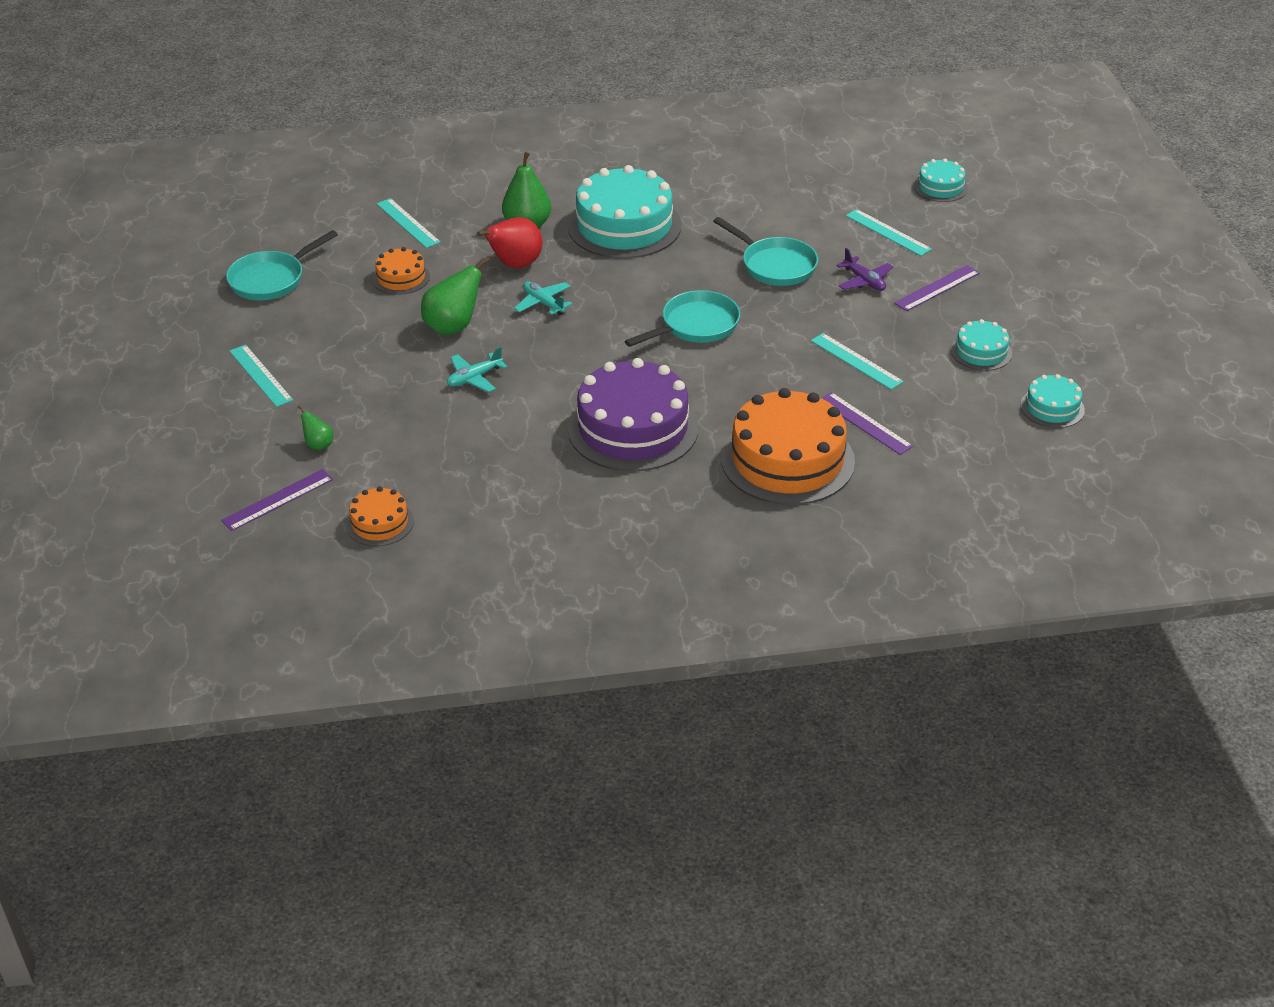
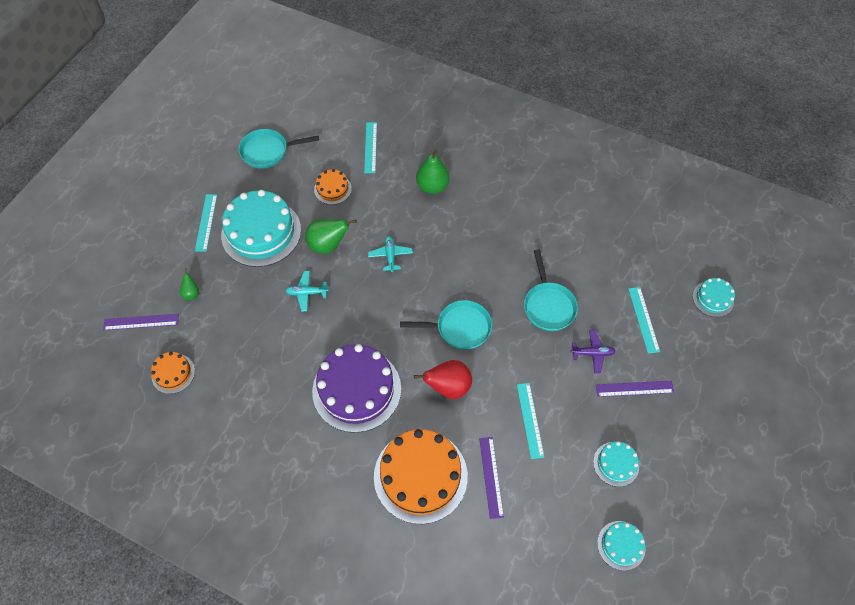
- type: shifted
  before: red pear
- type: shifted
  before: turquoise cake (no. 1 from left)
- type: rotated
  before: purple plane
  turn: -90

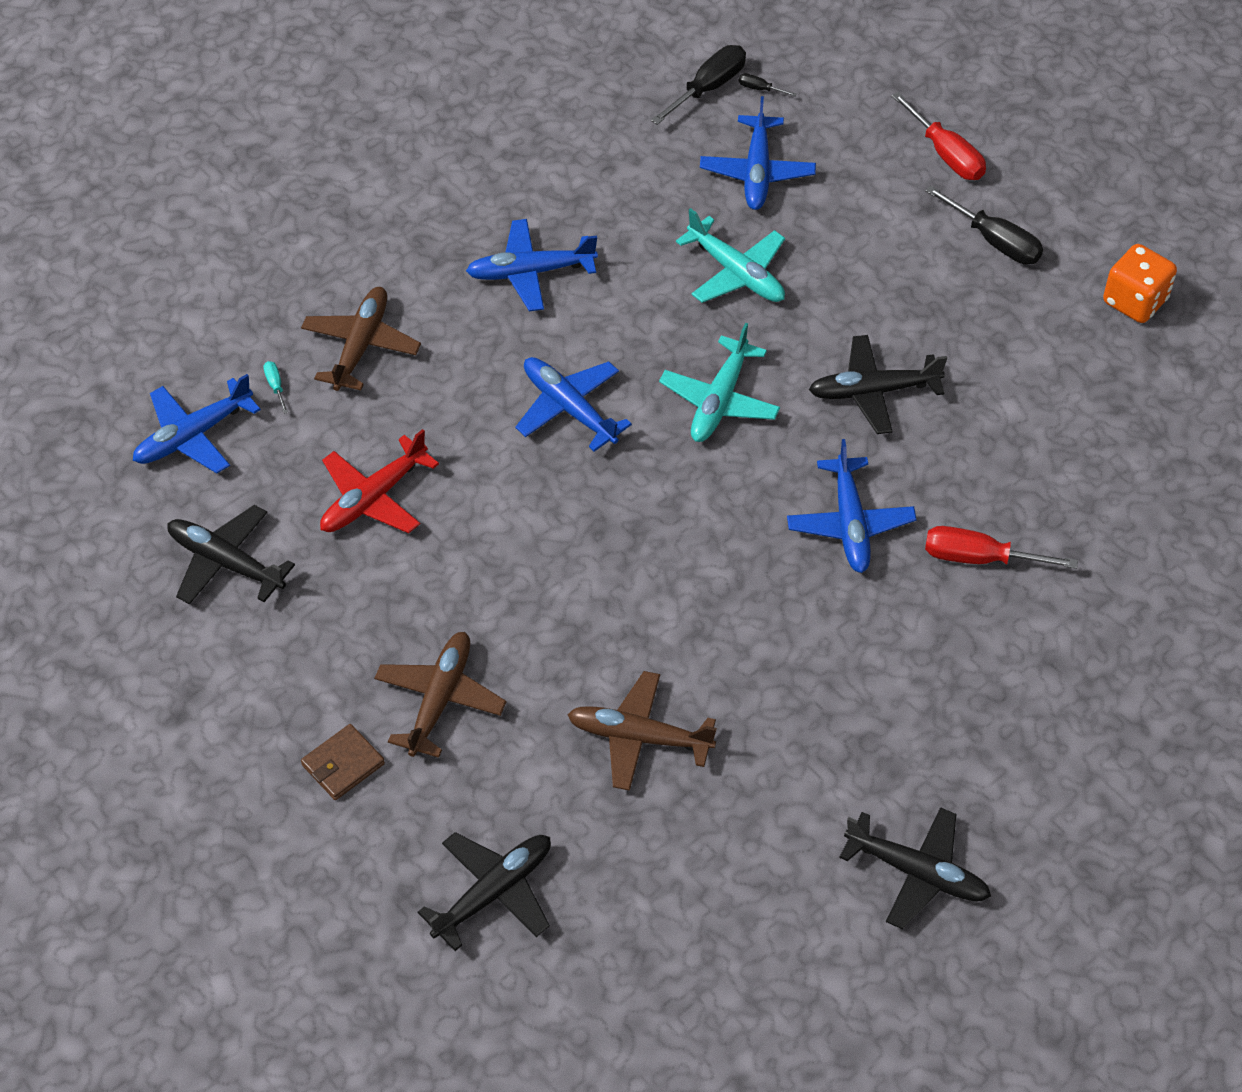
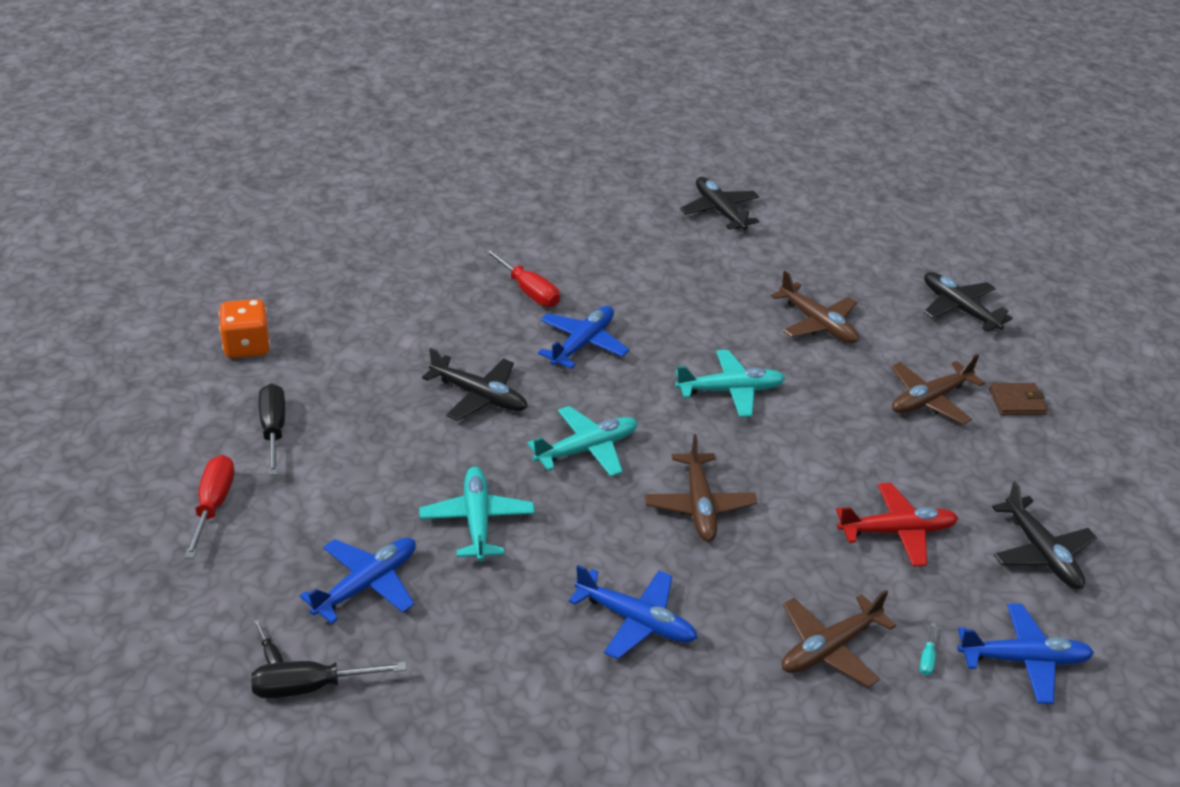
- type: rotated
  before: black plane (no. 2 from left in the first image)
  turn: 60
- type: repainted
  before: blue plane (no. 3 from left)
  after: brown plane (no. 1 from left)
- type: new
  after: turquoise plane (no. 3 from left)

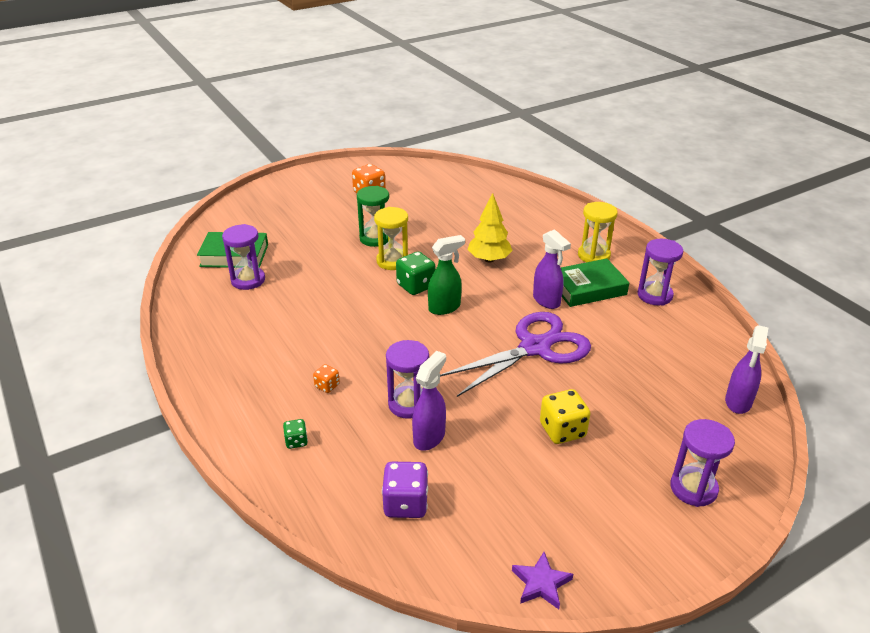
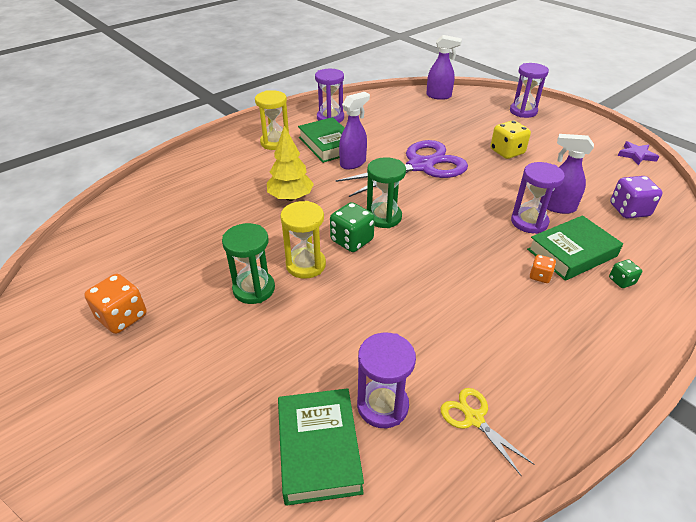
- type: swapped
  before: green spray bottle
  after: green hourglass (no. 2 from left)
- type: rotated
  before: purple scissors
  turn: 105
- type: new
  after: yellow scissors
- type: new
  after: green book (no. 3 from left)

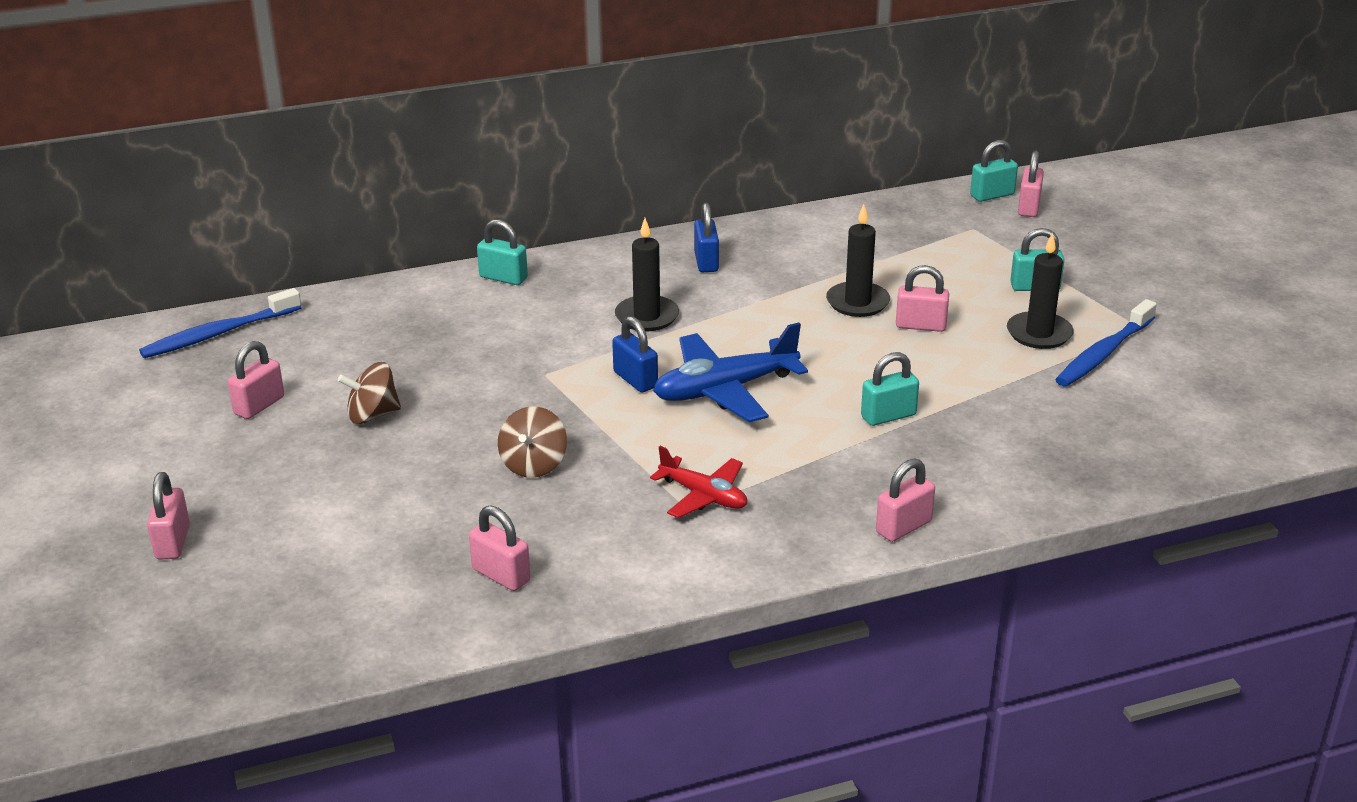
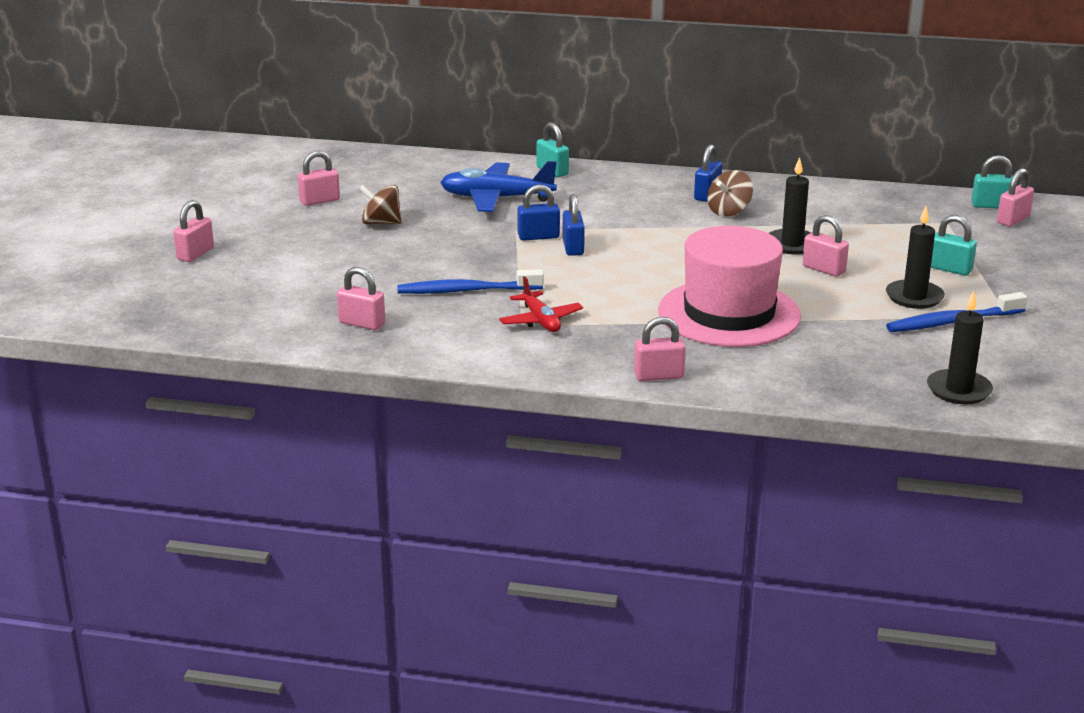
- type: shifted
  before: blue toothbrush (no. 1 from left)
- type: rotated
  before: pink padlock (no. 3 from left)
  turn: -45
- type: shifted
  before: brown spinning top (no. 2 from left)
- type: shifted
  before: black candle (no. 1 from left in the first image)
  after: black candle (no. 3 from left)
- type: shifted
  before: blue plane
- type: swapped
  before: turquoise padlock (no. 2 from left)
  after: pink hat
- type: new
  after: blue padlock (no. 1 from left)

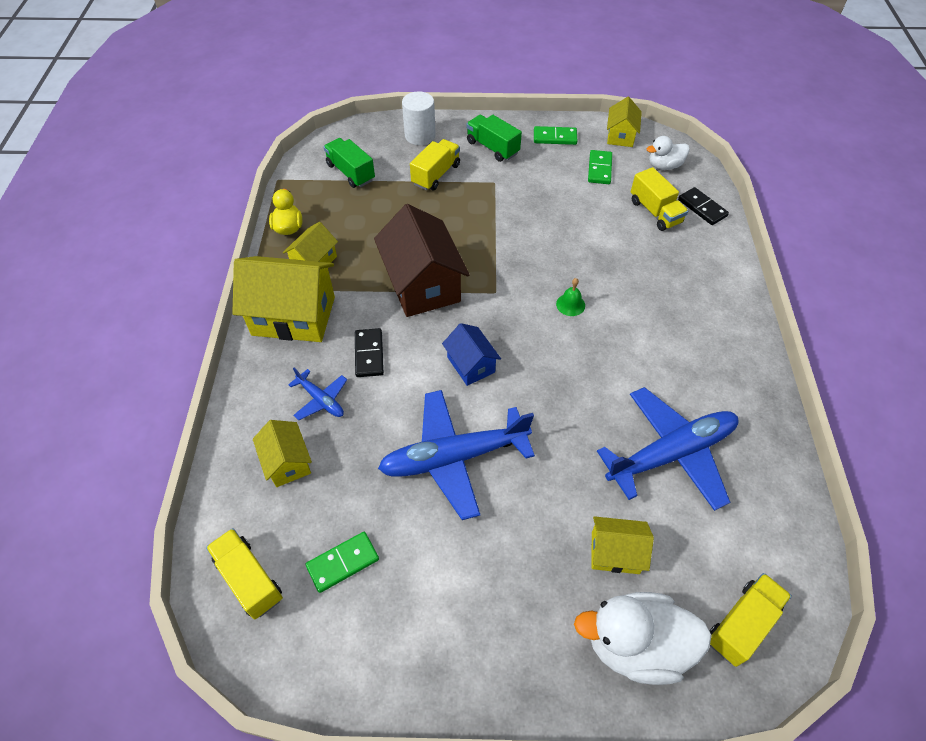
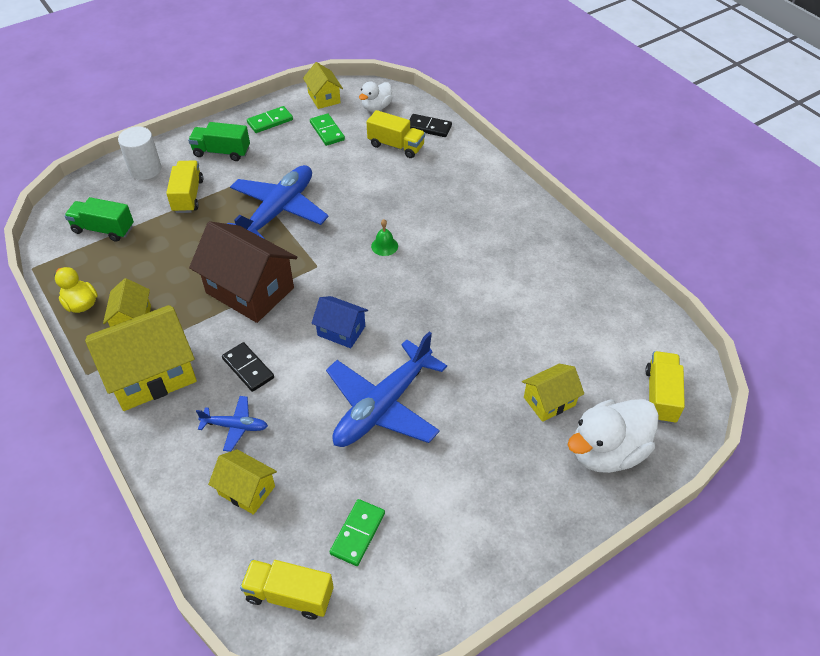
- type: shifted
  before: blue plane (no. 3 from left in the first image)
  after: blue plane (no. 2 from left)

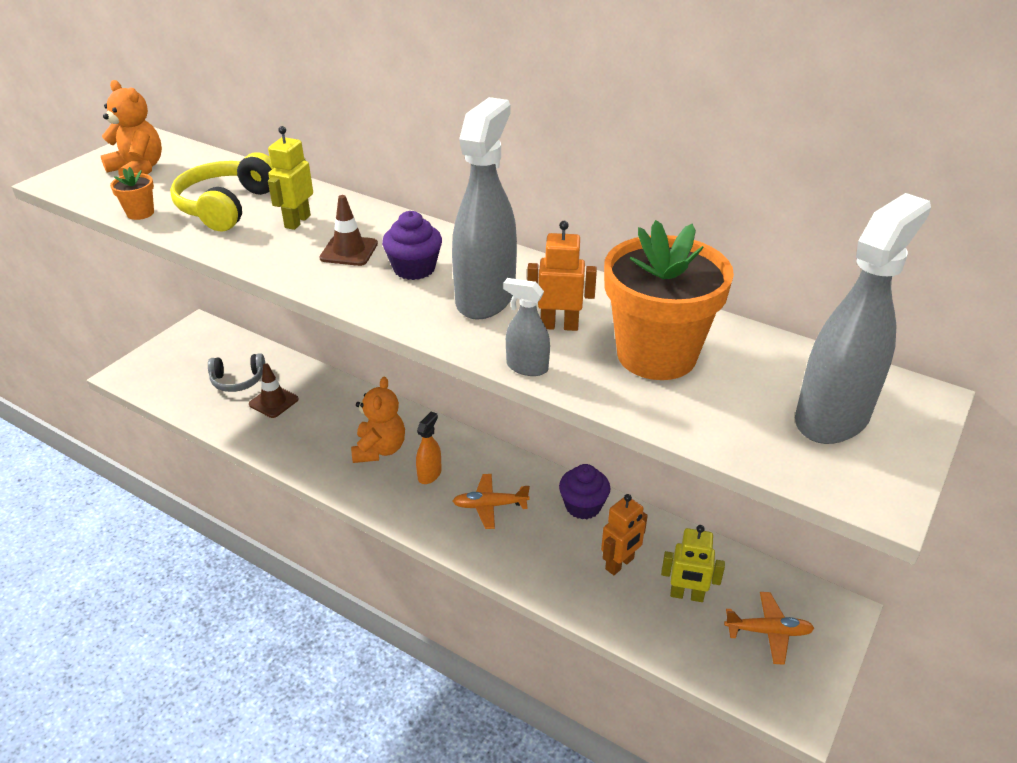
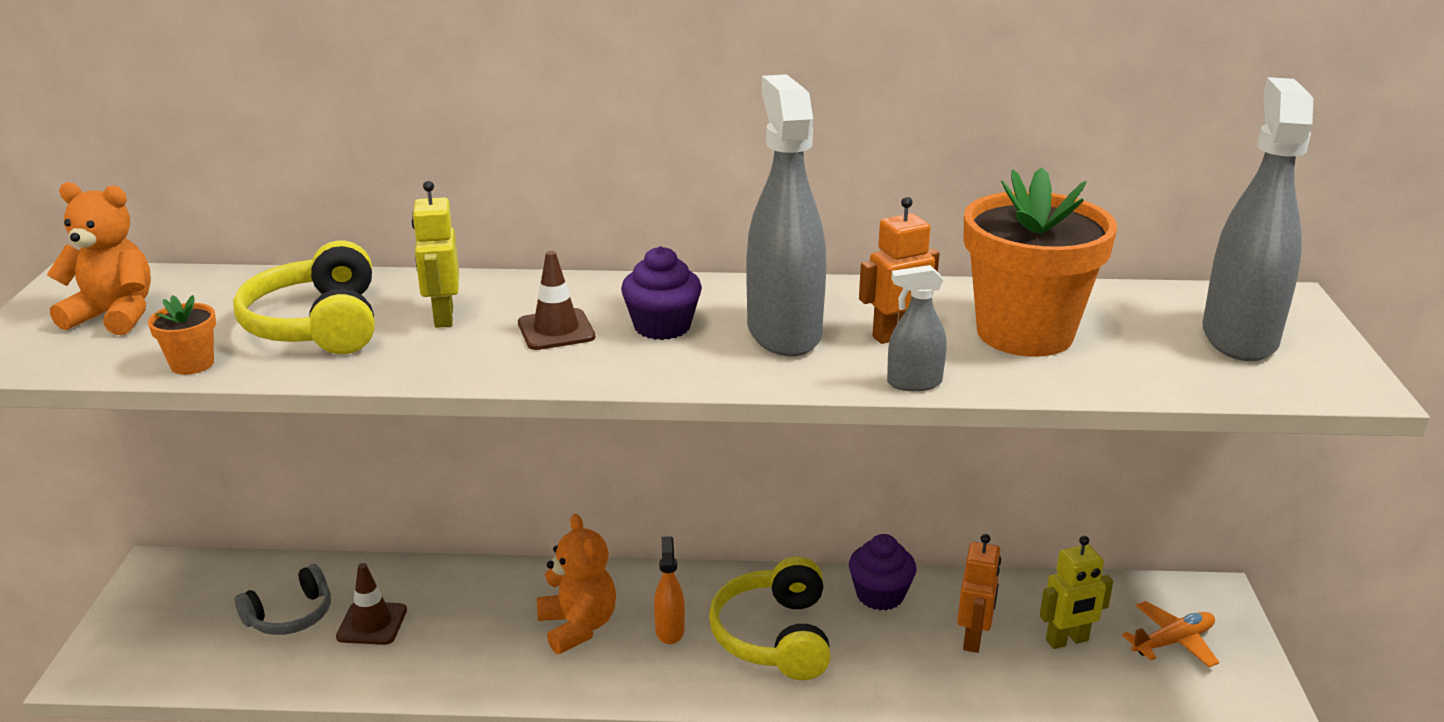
- type: swapped
  before: orange plane (no. 1 from left)
  after: yellow headphones (no. 2 from left)

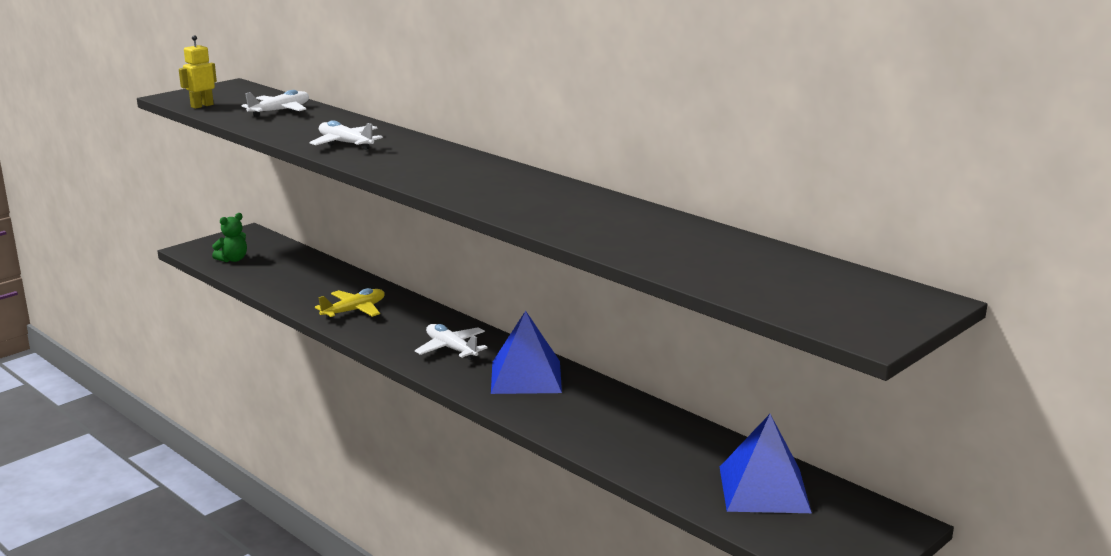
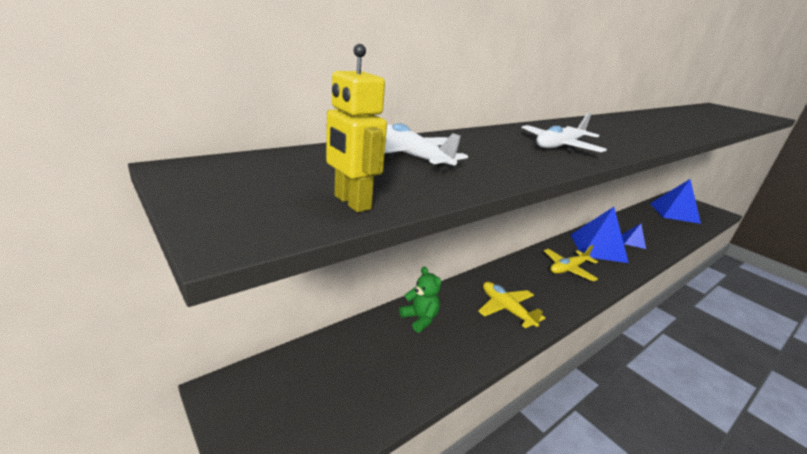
- type: shifted
  before: green teddy bear
- type: repainted
  before: white plane (no. 3 from left)
  after: yellow plane (no. 2 from left)
- type: new
  after: blue pyramid (no. 2 from left)

